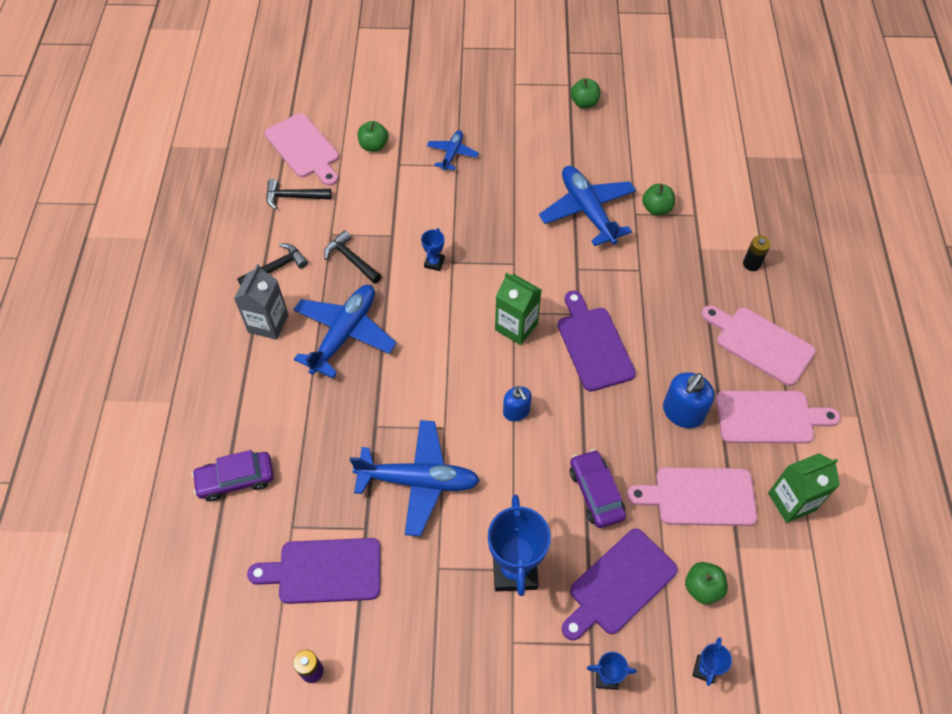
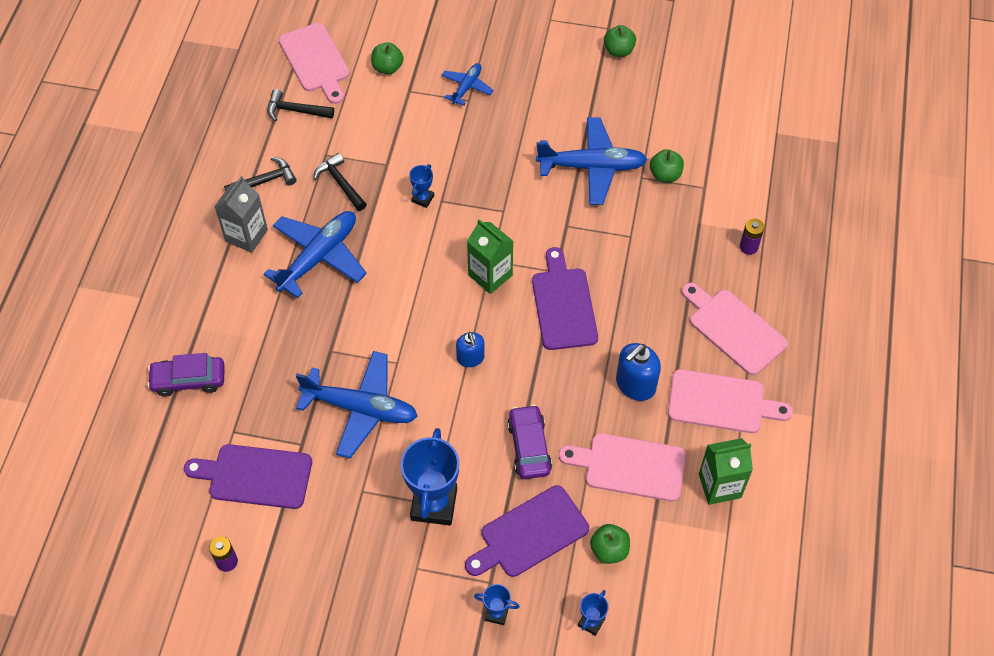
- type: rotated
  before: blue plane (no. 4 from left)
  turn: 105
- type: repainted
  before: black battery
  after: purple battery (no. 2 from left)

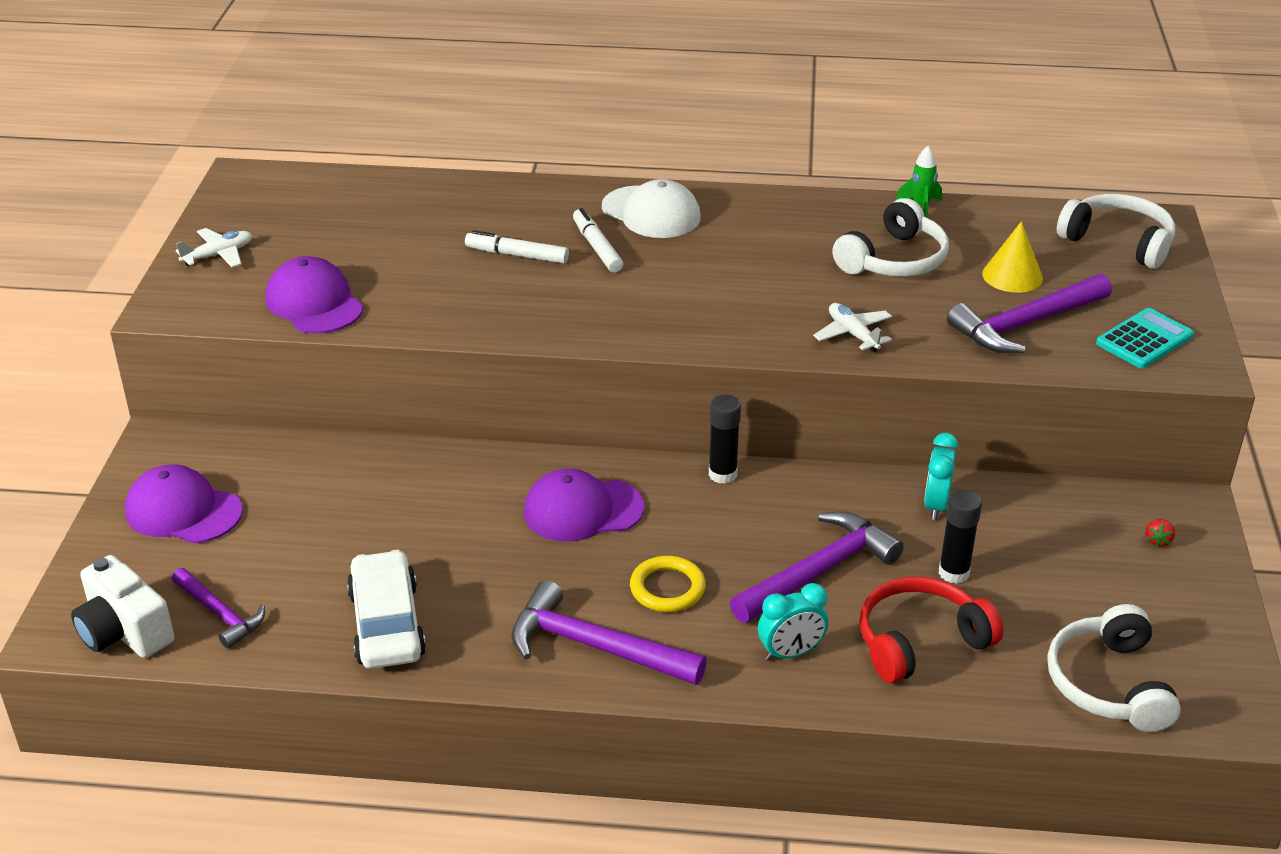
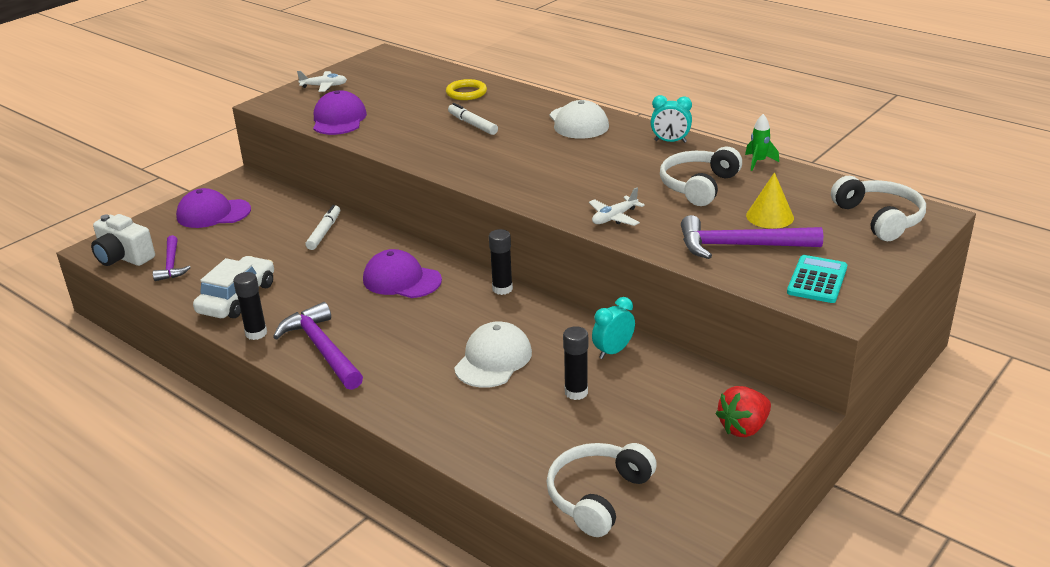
- type: rotated
  before: white camera
  turn: -45
- type: rotated
  before: purple cap (no. 1 from left)
  turn: -60
- type: shifted
  before: white marker (no. 2 from left in the first image)
  after: white marker (no. 1 from left)
- type: shifted
  before: yellow ring
- type: swapped
  before: purple hammer (no. 3 from left)
  after: white cap (no. 1 from left)
- type: shifted
  before: turquoise clock (no. 1 from left in the first image)
  after: turquoise clock (no. 2 from left)
- type: rotated
  before: white plane (no. 2 from left)
  turn: -135
- type: rotated
  before: white headphones (no. 1 from left in the first image)
  turn: 135
- type: gone
  before: red headphones
- type: rotated
  before: turquoise calculator
  turn: -60
- type: scaled
  before: red strawberry
  scale: 2.2
- type: new
  after: black glue stick (no. 1 from left)

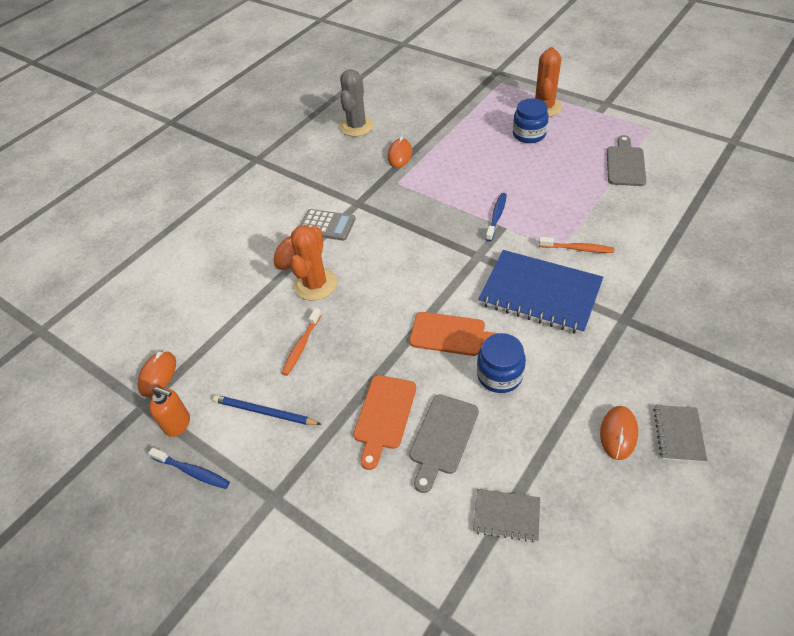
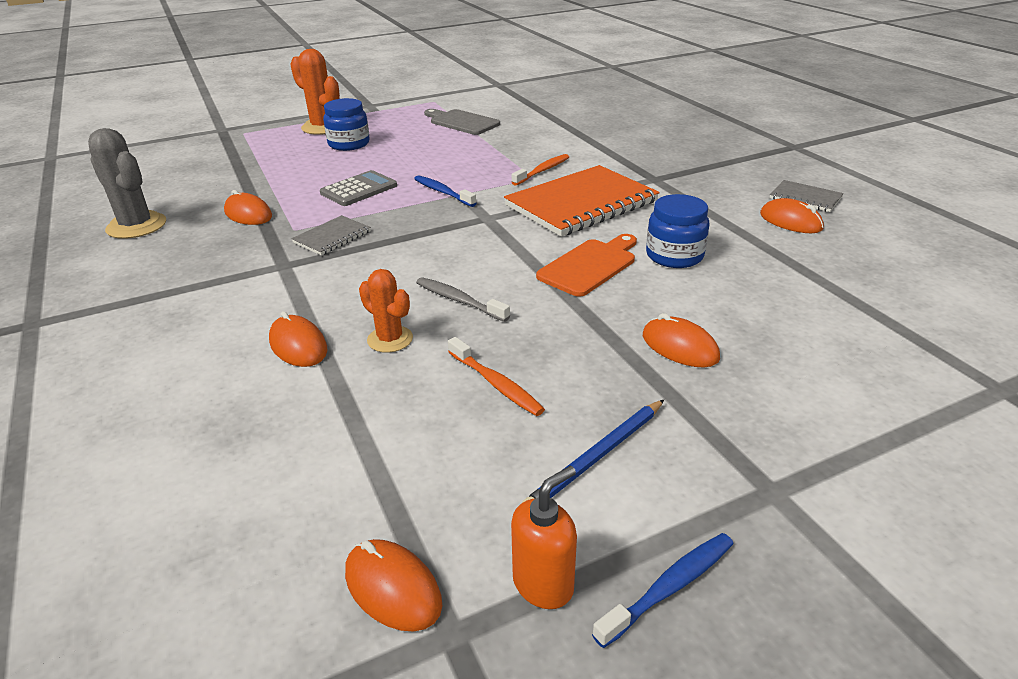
- type: scaled
  before: orange cactus (no. 1 from left in the first image)
  scale: 0.62
- type: shifted
  before: grey calculator
- type: swapped
  before: orange cutting board (no. 1 from left)
  after: orange mouse (no. 4 from left)
- type: gone
  before: grey cutting board (no. 1 from left)
- type: shifted
  before: grey notebook (no. 1 from left)
- type: repainted
  before: blue notebook
  after: orange notebook
- type: new
  after: grey toothbrush

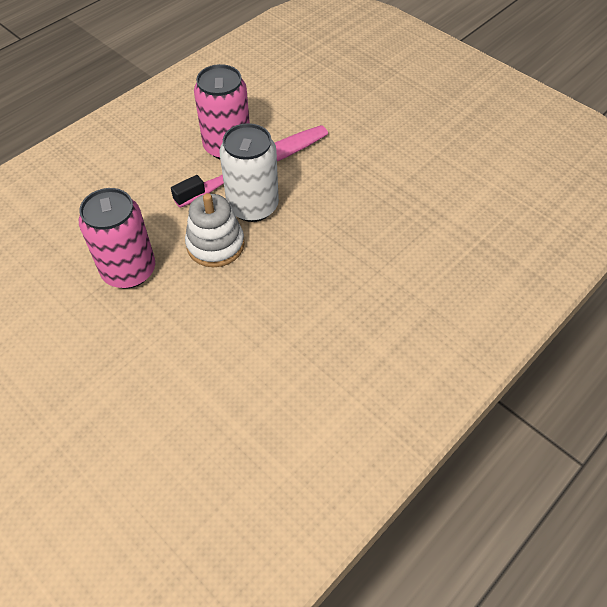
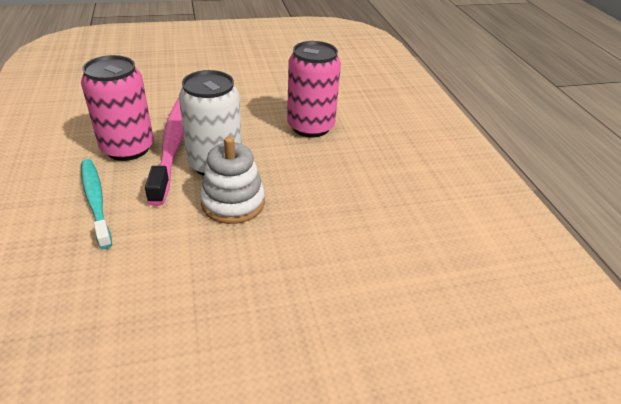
- type: shifted
  before: pink can (no. 1 from left in the first image)
  after: pink can (no. 2 from left)
- type: new
  after: turquoise toothbrush

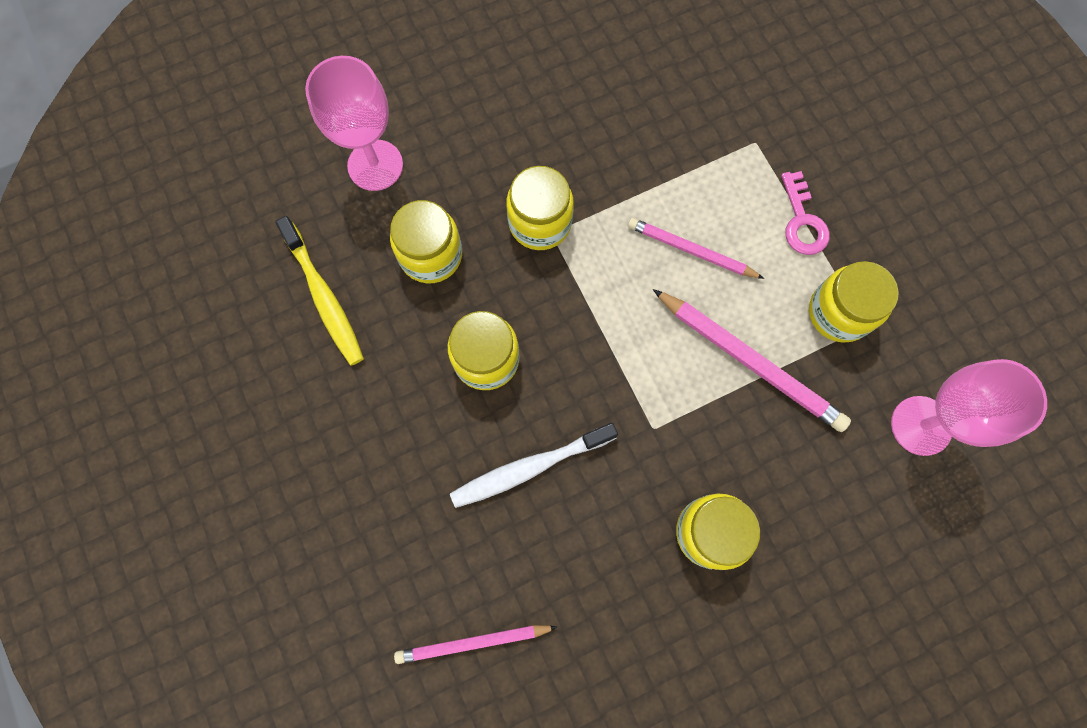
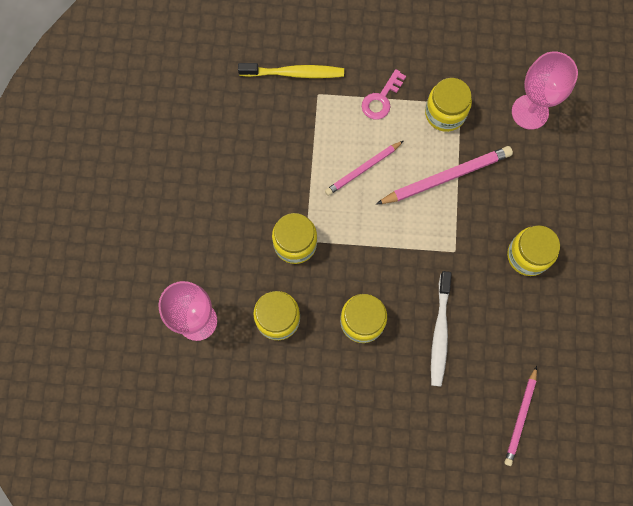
- type: shifted
  before: yellow toothbrush
- type: rotated
  before: pink key
  turn: 105

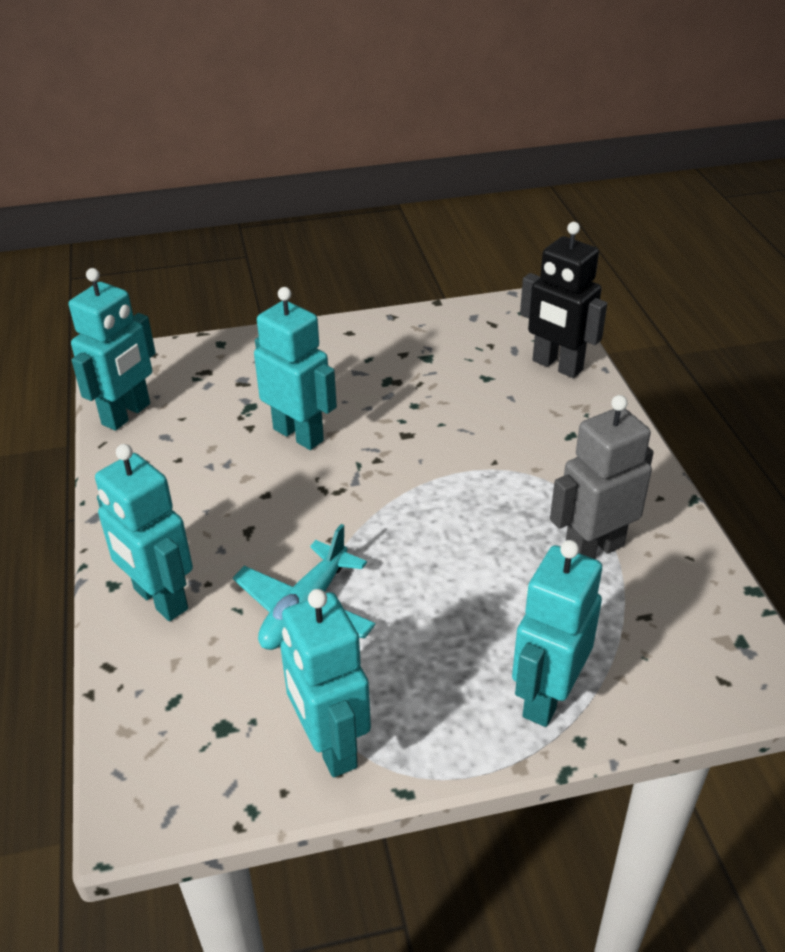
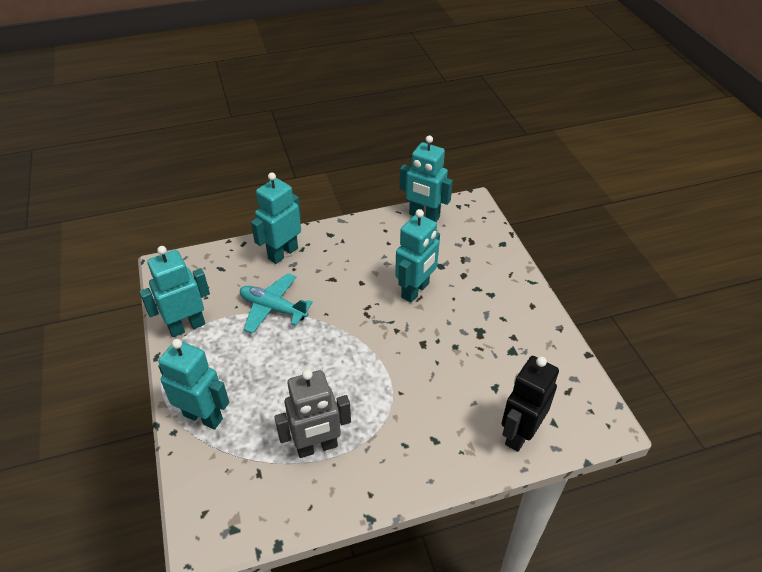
- type: rotated
  before: grey robot
  turn: 105

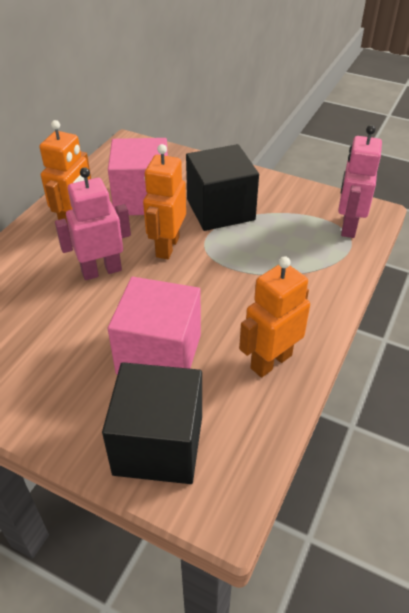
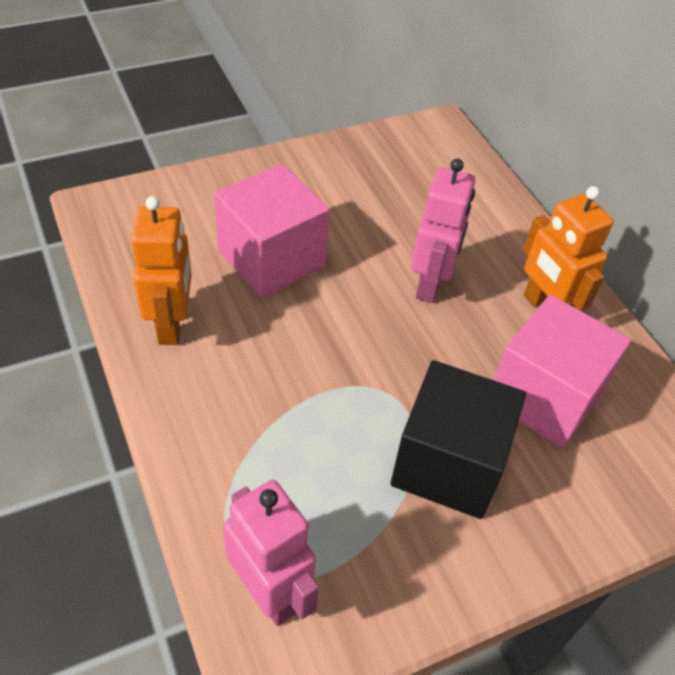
- type: gone
  before: black cube (no. 1 from left)
- type: gone
  before: orange robot (no. 2 from left)

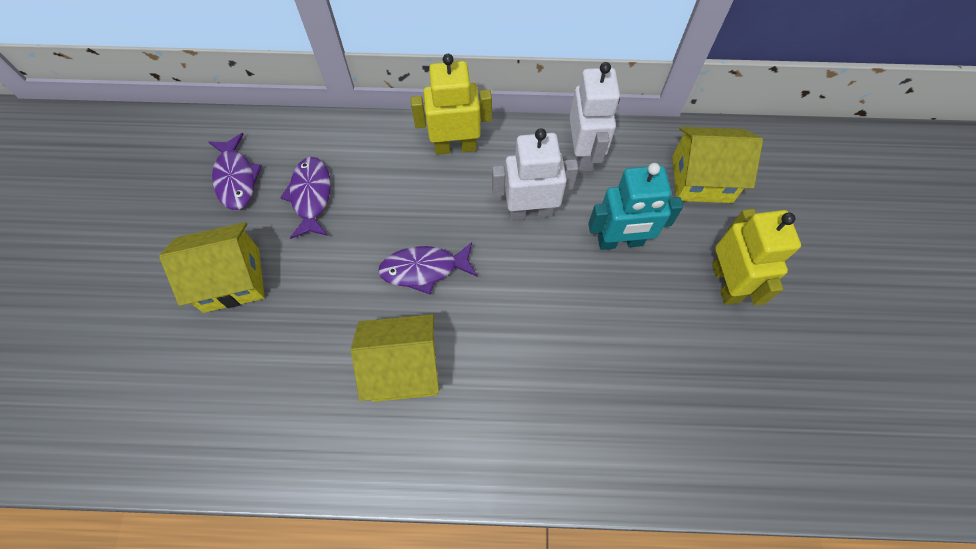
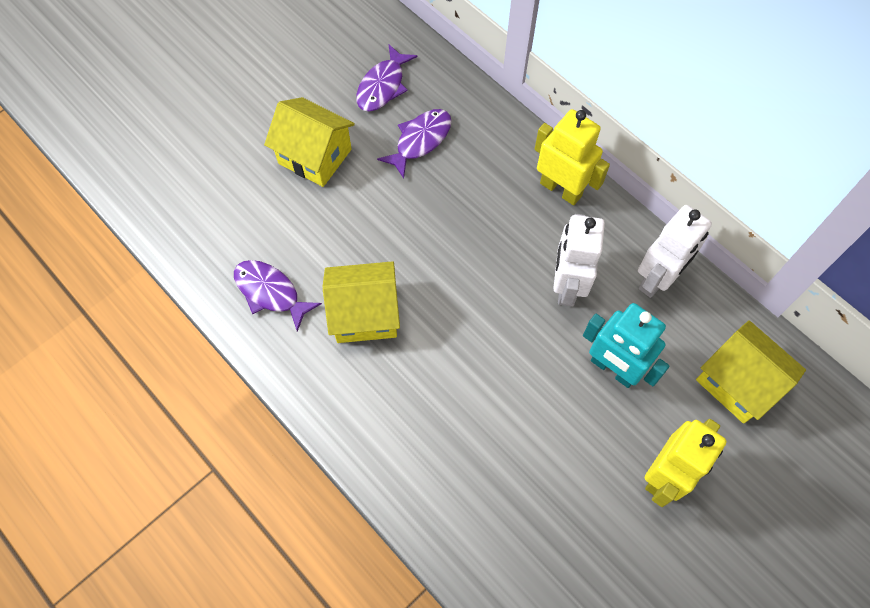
- type: rotated
  before: yellow house (no. 2 from left)
  turn: -45
- type: shifted
  before: purple fish (no. 3 from left in the first image)
  after: purple fish (no. 1 from left)
- type: rotated
  before: white robot (no. 1 from left)
  turn: -120

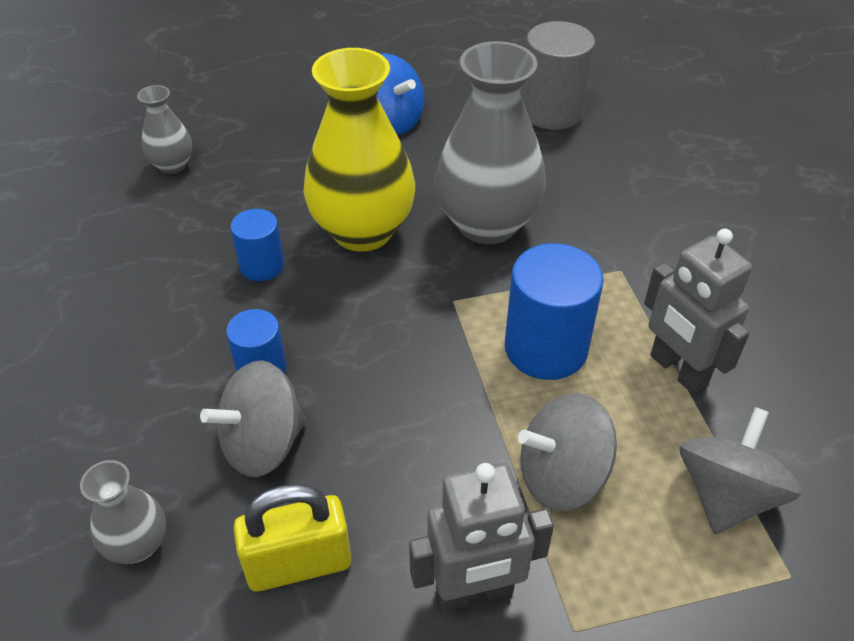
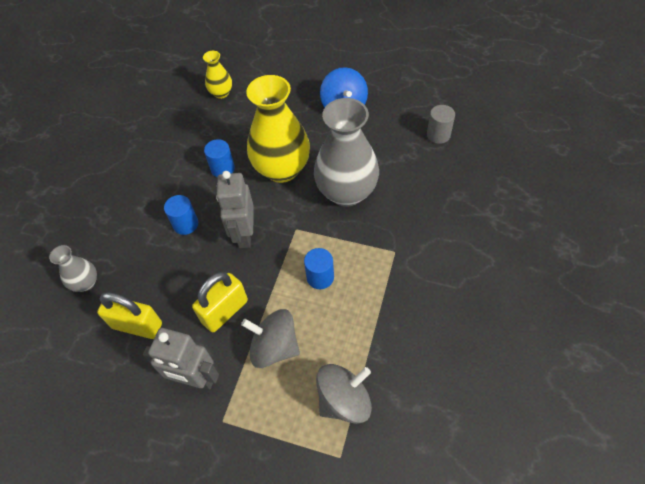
- type: repainted
  before: grey vase (no. 2 from left)
  after: yellow vase (no. 1 from left)
- type: gone
  before: grey spinning top (no. 1 from left)
- type: scaled
  before: blue cylinder (no. 3 from left)
  scale: 0.58
- type: scaled
  before: grey cylinder
  scale: 0.58
- type: shifted
  before: grey robot (no. 2 from left)
- type: new
  after: yellow padlock (no. 2 from left)

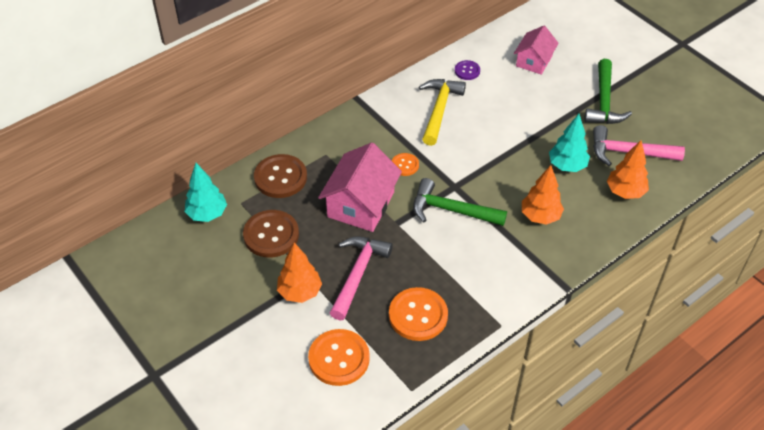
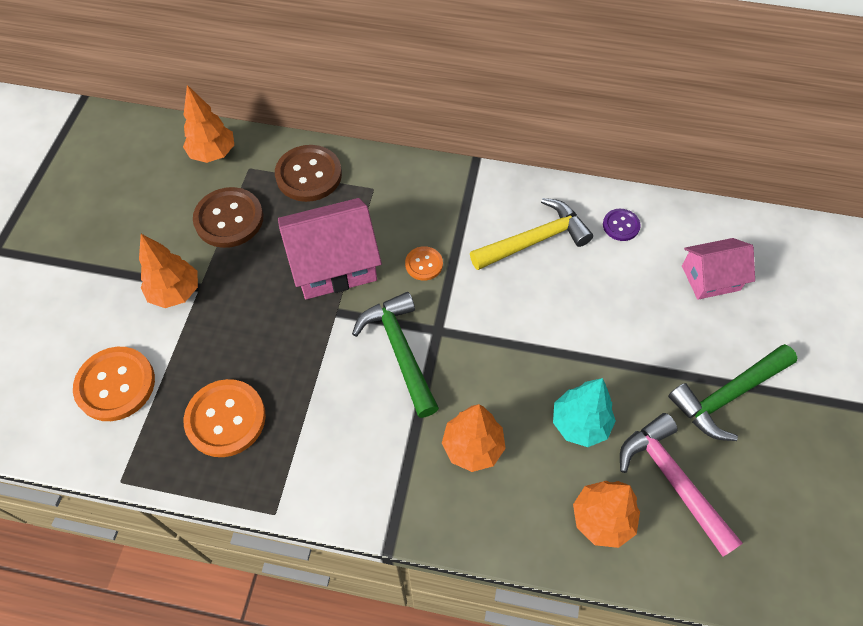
- type: repainted
  before: turquoise tree (no. 1 from left)
  after: orange tree (no. 2 from left)
- type: gone
  before: pink hammer (no. 1 from left)

